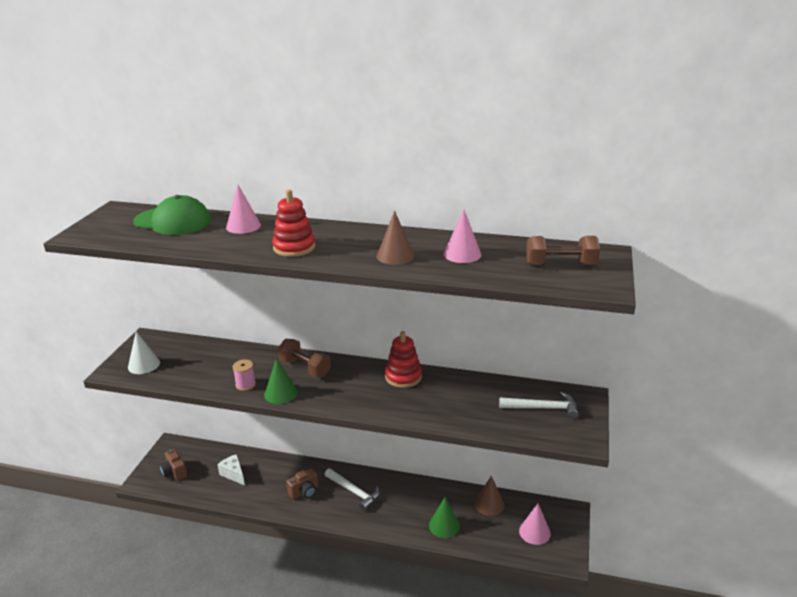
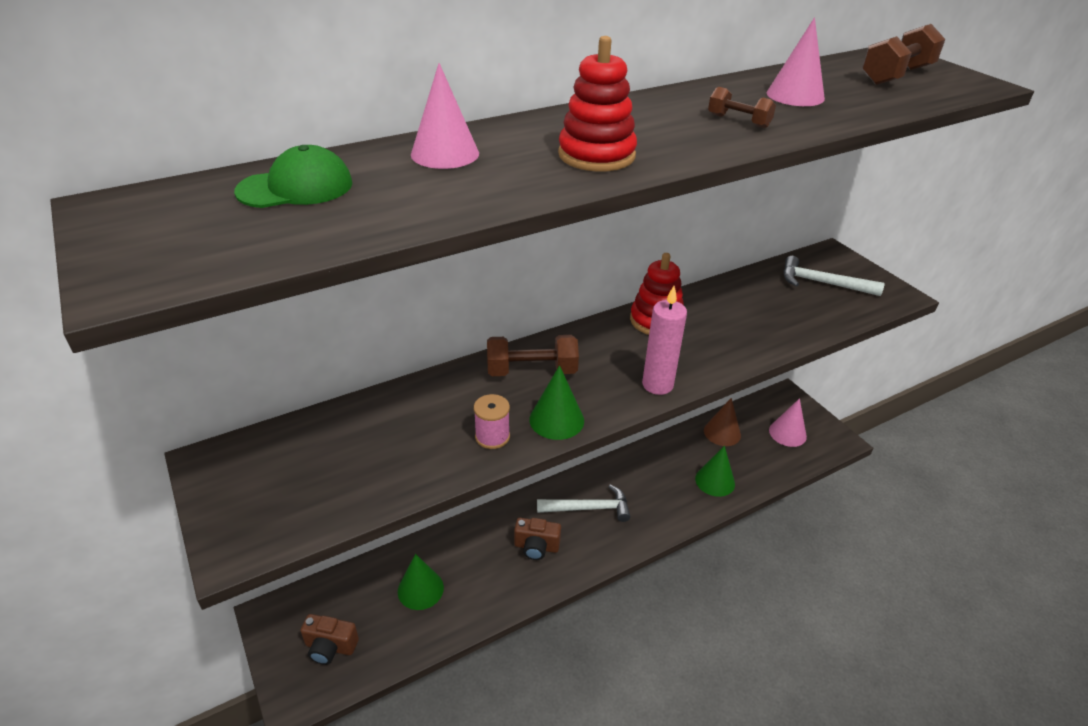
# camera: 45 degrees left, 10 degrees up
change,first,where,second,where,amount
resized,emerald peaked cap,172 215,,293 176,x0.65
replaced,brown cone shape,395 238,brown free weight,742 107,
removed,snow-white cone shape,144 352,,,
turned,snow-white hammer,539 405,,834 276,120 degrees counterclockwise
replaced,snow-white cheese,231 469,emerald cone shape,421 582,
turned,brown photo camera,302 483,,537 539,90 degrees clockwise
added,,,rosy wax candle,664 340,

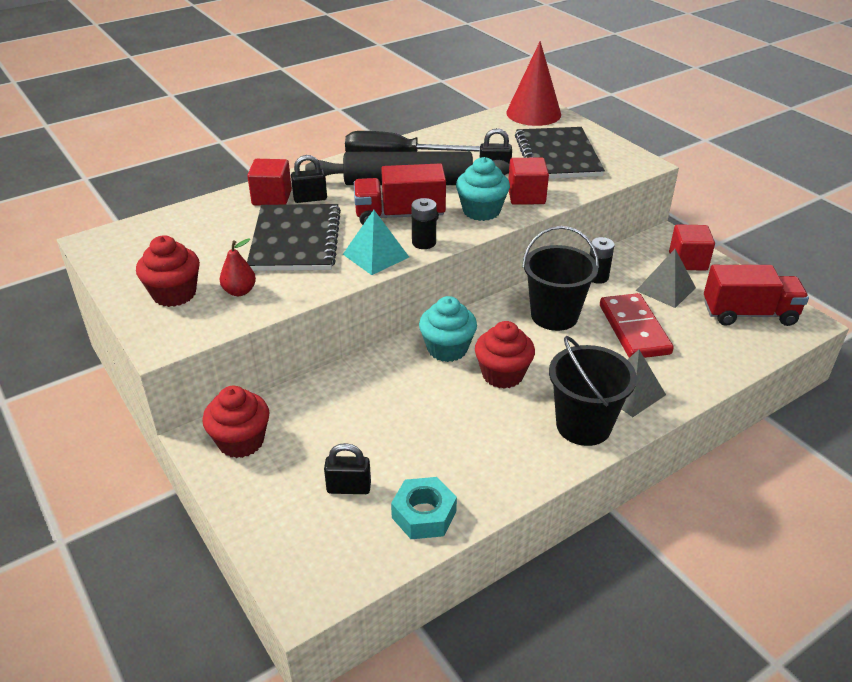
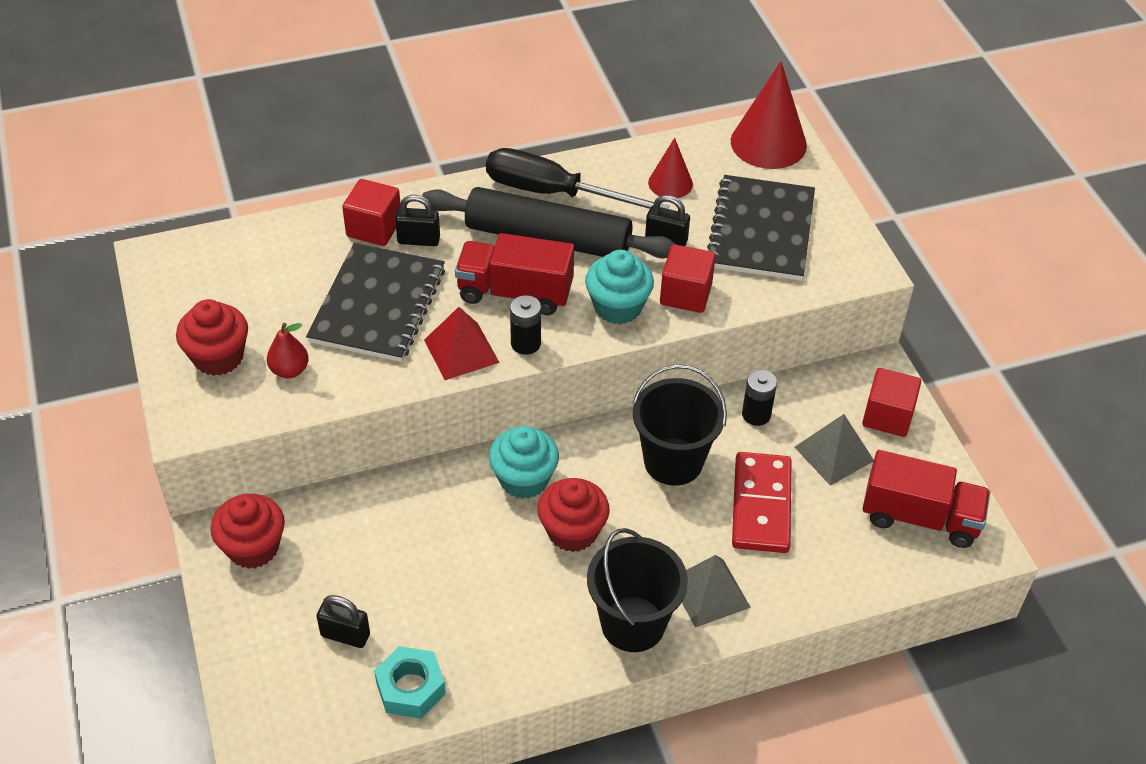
# camera: 15 degrees right, 10 degrees up
change,first,where,second,where,amount
recoloured,aqua pyramid,376 242,scarlet pyramid,462 343,
added,,,scarlet cone shape,670 168,

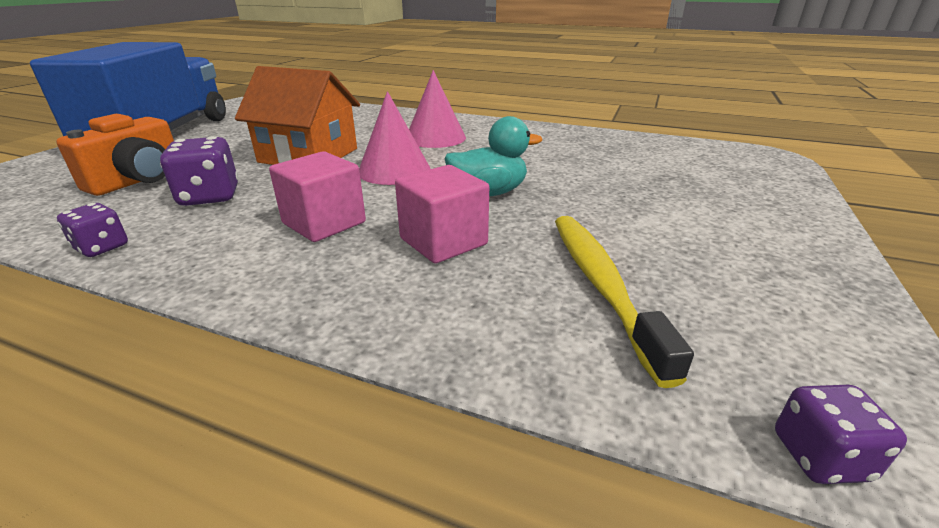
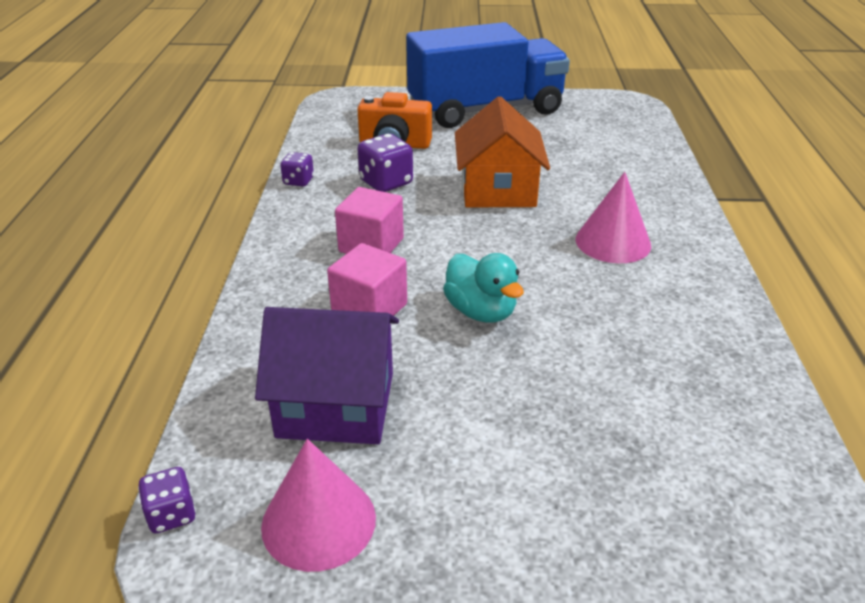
# camera: 70 degrees right, 5 degrees up
change,first,where,second,where,amount
moved,rosy cone shape,395 138,,318 505,
replaced,bright yellow tooth brush,624 302,purple toy house,327 375,

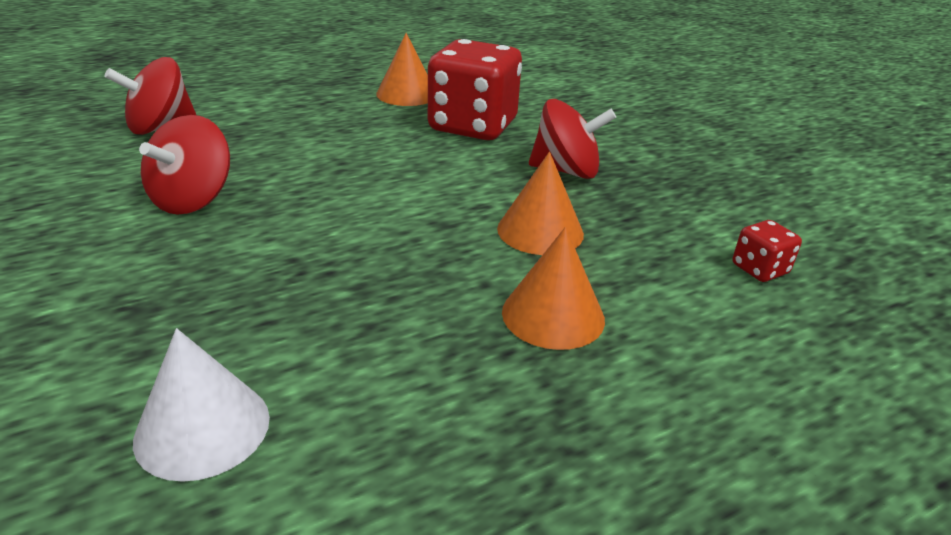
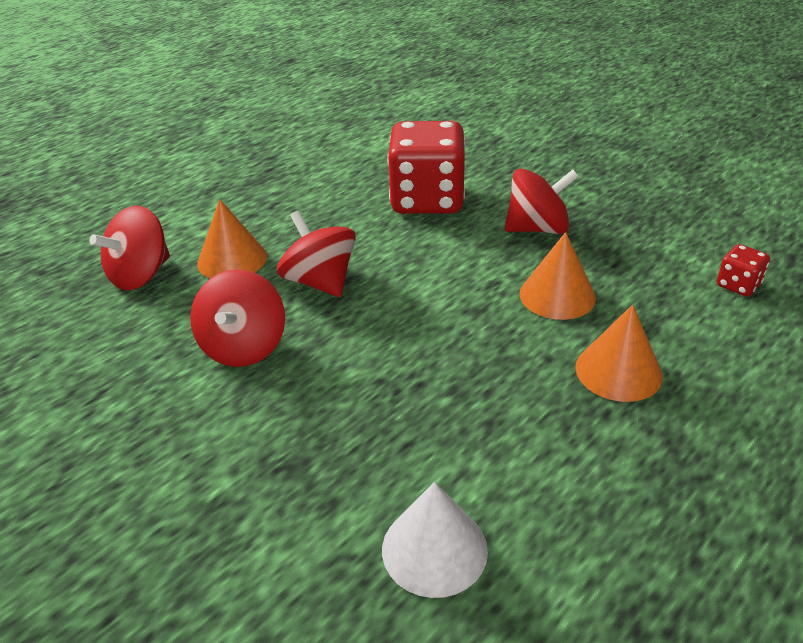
# camera: 15 degrees left, 5 degrees up
change,first,where,second,where,amount
moved,orange-coloured cone shape,402 69,,232 238,
added,,,scarlet toy top,316 253,

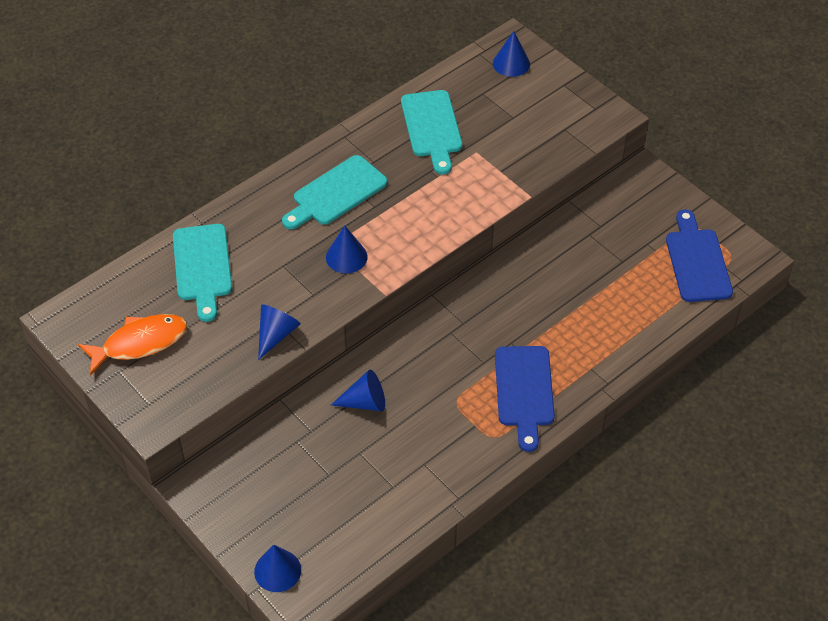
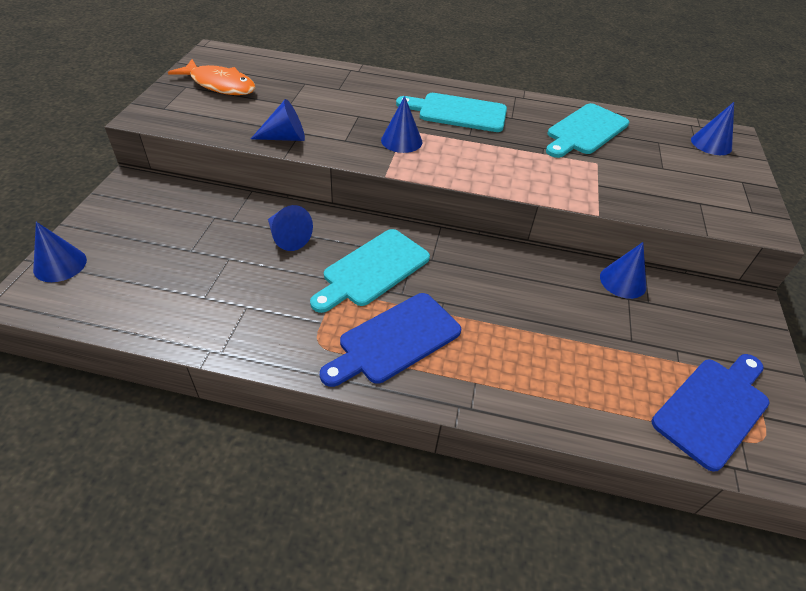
# camera: 50 degrees right, 5 degrees down
change,first,where,second,where,amount
moved,aqua cutting board,202 273,,370 271,
added,,,blue cone shape,623 270,

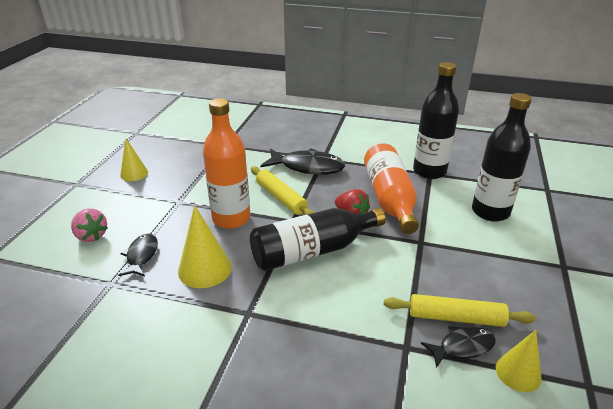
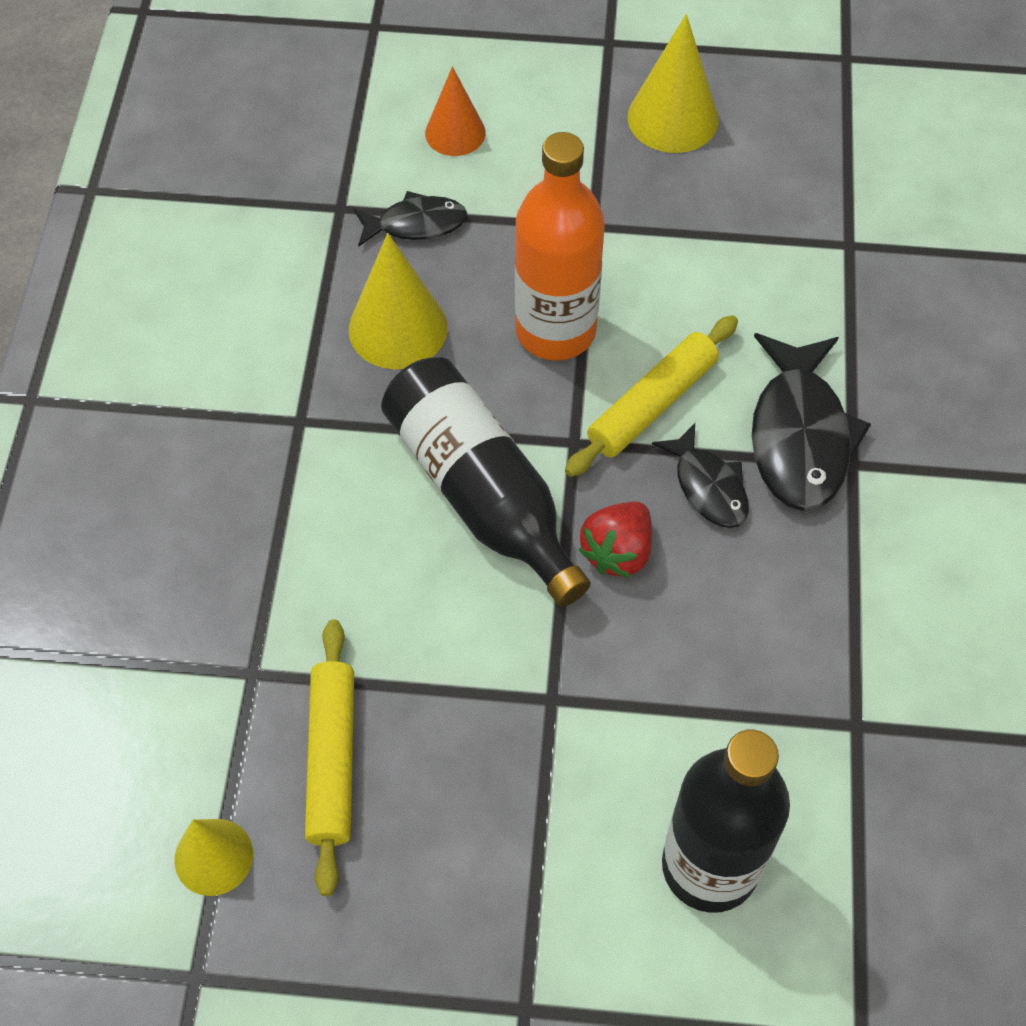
# camera: 80 degrees right, 25 degrees up
change,first,where,second,where,amount
removed,ebony bottle,436 120,,,
resized,bright yellow cone shape,134 159,,673 83,x1.51
removed,orange-coloured bottle,391 189,,,
replaced,rosy strawberry,89 225,orange-coloured cone shape,455 111,
moved,ebony toy fish,458 347,,700 475,

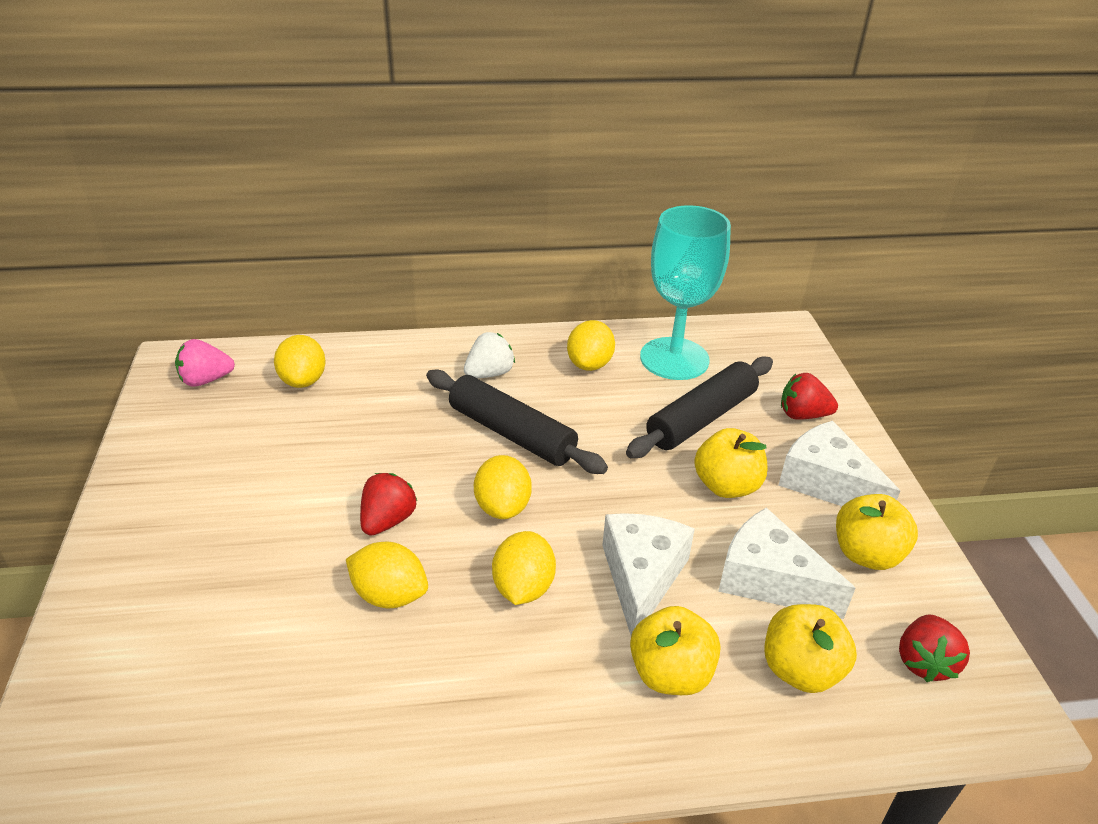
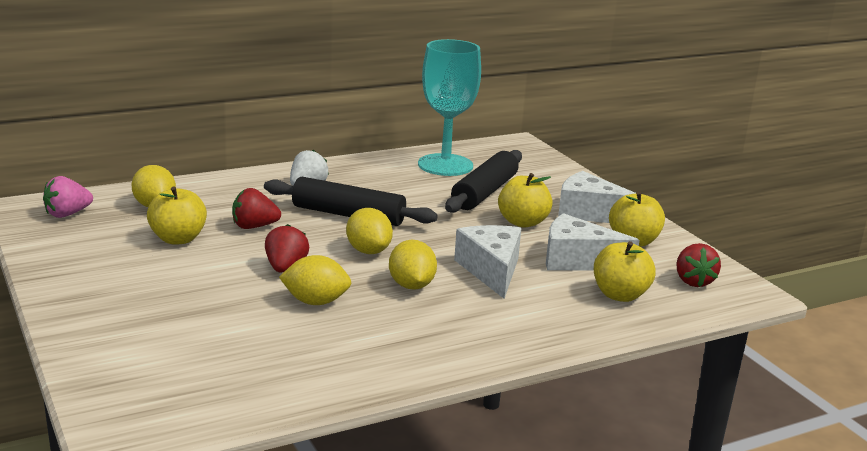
# camera: 20 degrees left, 15 degrees down
change,first,where,second,where,amount
removed,bright yellow lemon,591 345,,,
moved,scarlet strawberry,809 396,,256 208,
moved,bright yellow toy apple,675 650,,177 215,

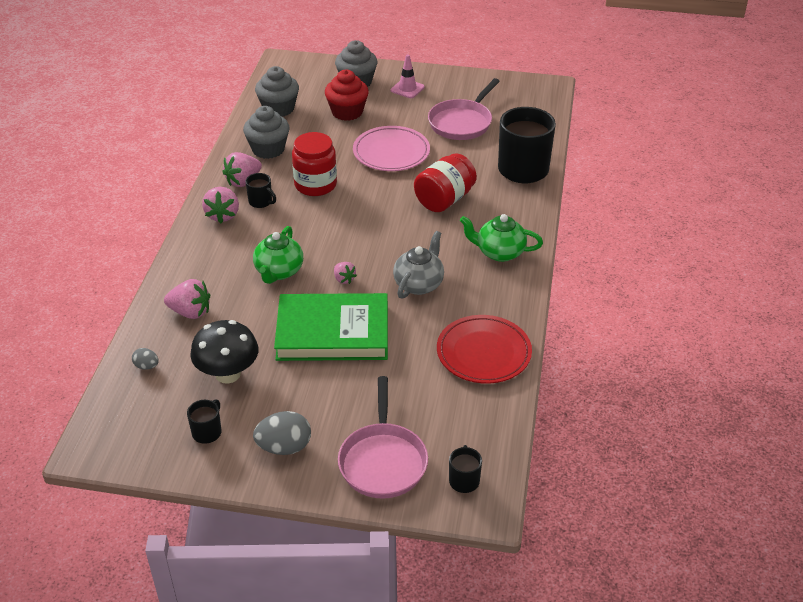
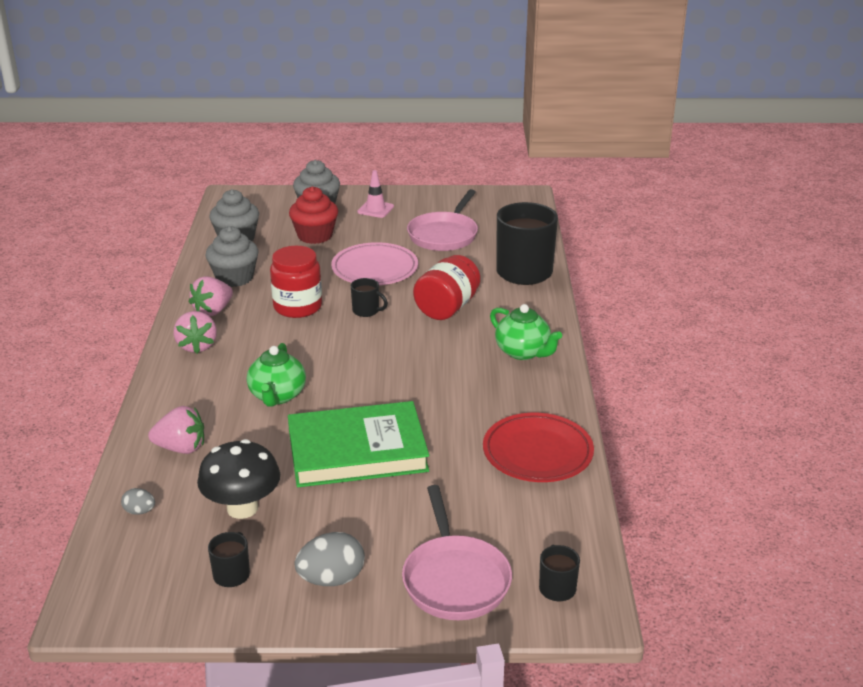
# camera: 10 degrees left, 10 degrees down
change,first,where,second,where,amount
moved,ebony coffee mug,261 190,,369 297,
turned,emerald teapot,501 238,,526 332,135 degrees counterclockwise
removed,grey teapot,418 265,,,
removed,rosy strawberry,345 273,,,

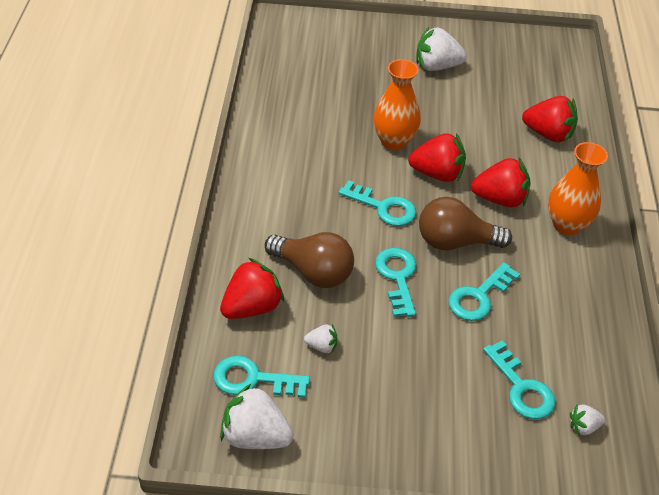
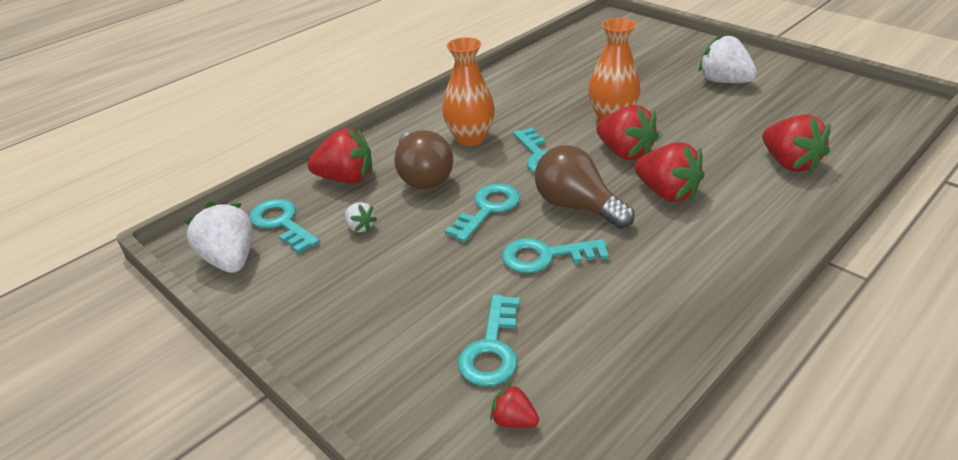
# camera: 45 degrees right, 10 degrees down
change,first,where,second,where,amount
moved,orange-coloured vase,578 188,,468 91,
recoloured,snow-white strawberry,587 420,scarlet strawberry,514 405,

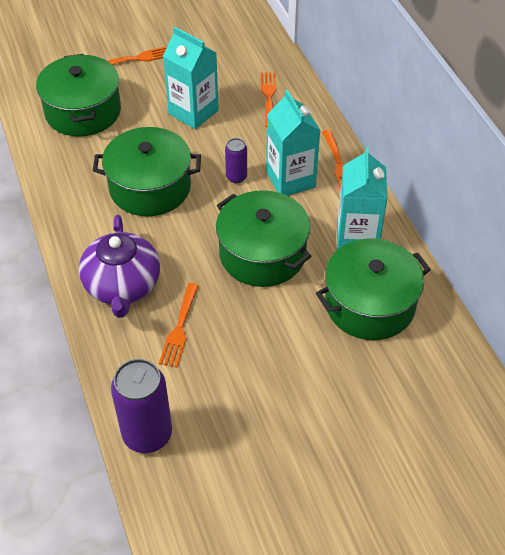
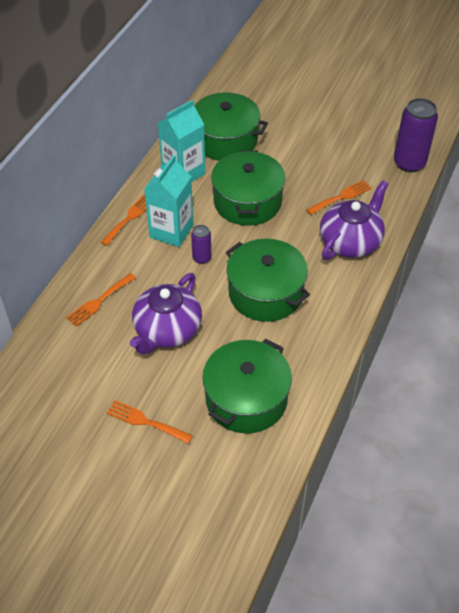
# camera: 135 degrees left, 0 degrees up
change,first,where,second,where,amount
replaced,aqua carton,191 78,purple teapot,166 314,

